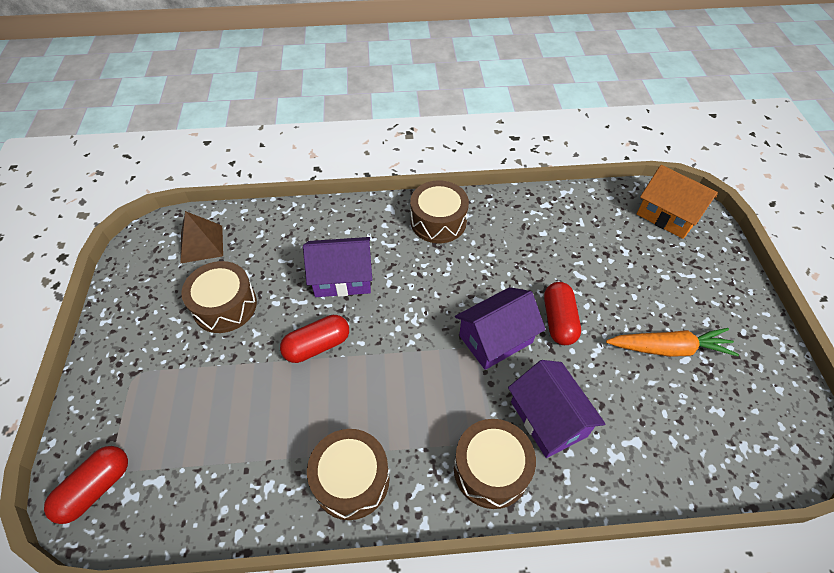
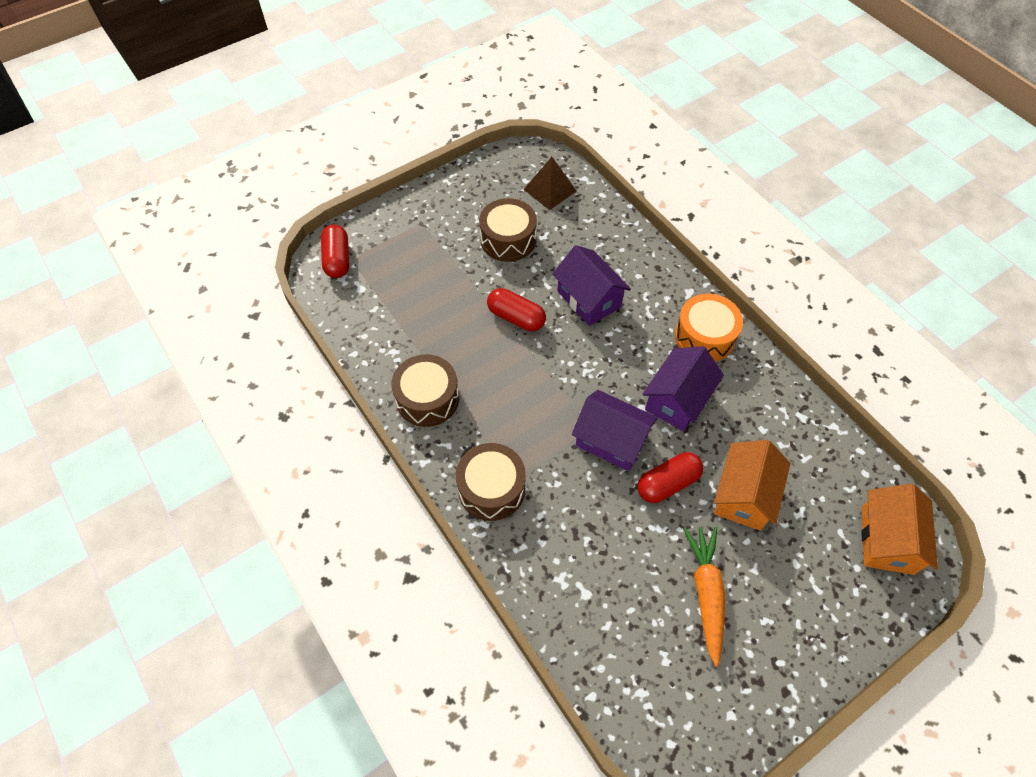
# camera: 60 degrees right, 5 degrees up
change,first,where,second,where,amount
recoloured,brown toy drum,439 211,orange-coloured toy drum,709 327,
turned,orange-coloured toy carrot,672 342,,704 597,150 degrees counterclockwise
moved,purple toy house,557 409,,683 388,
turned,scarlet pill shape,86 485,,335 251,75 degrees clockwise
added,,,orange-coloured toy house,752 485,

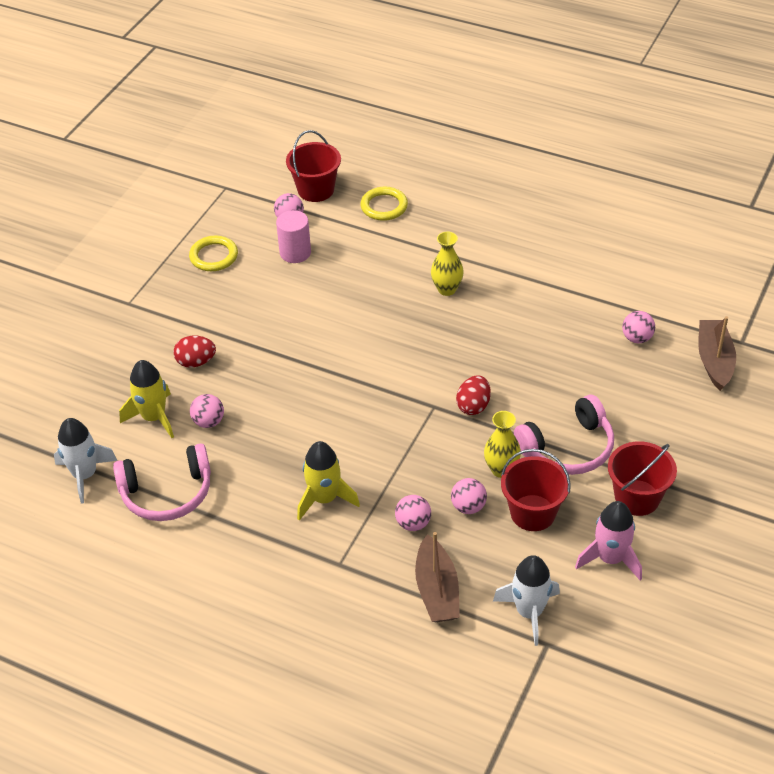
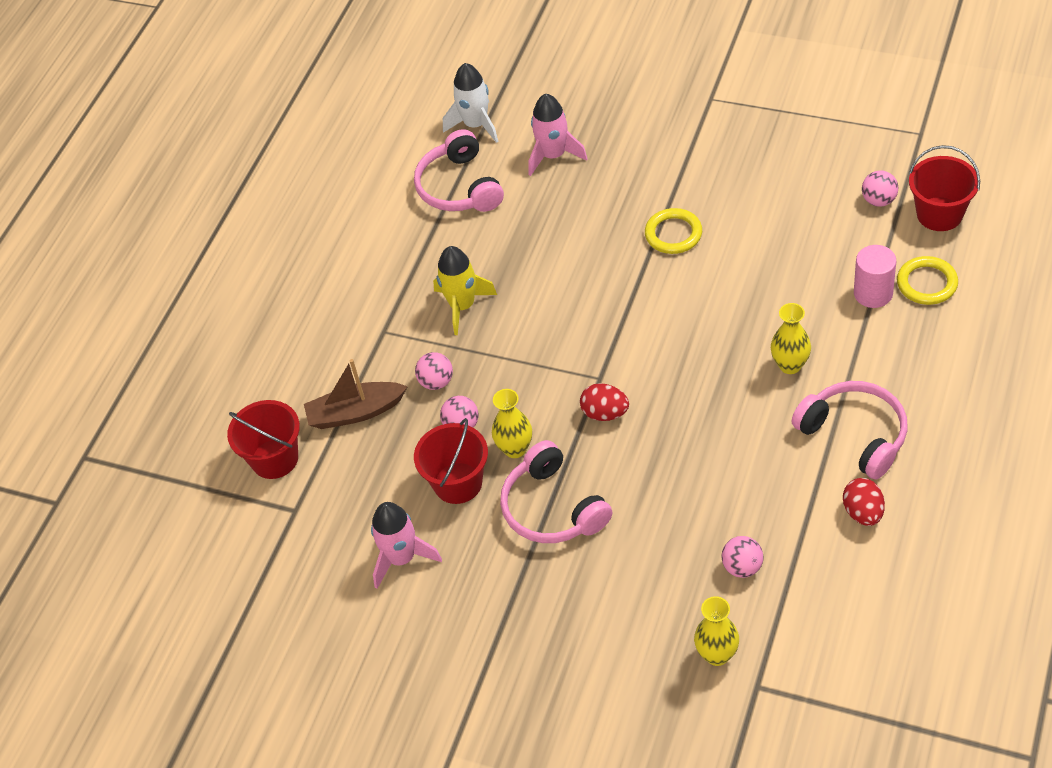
# camera: 90 degrees right, 5 degrees up
change,first,where,second,where,amount
moved,rosy cylinder,293 236,,875 276,
moved,bright yellow hoop,213 253,,673 231,
replaced,brown boat,717 353,bright yellow vase,716 631,
moved,scarlet egg,194 352,,864 502,
recoloured,bright yellow rocket,146 399,rosy rocket,558 135,
removed,rosy sphere,207 411,,,
moved,scarlet pail,642 478,,263 439,
removed,snow-white rocket,526 600,,,
added,,,rosy headphones,850 430,

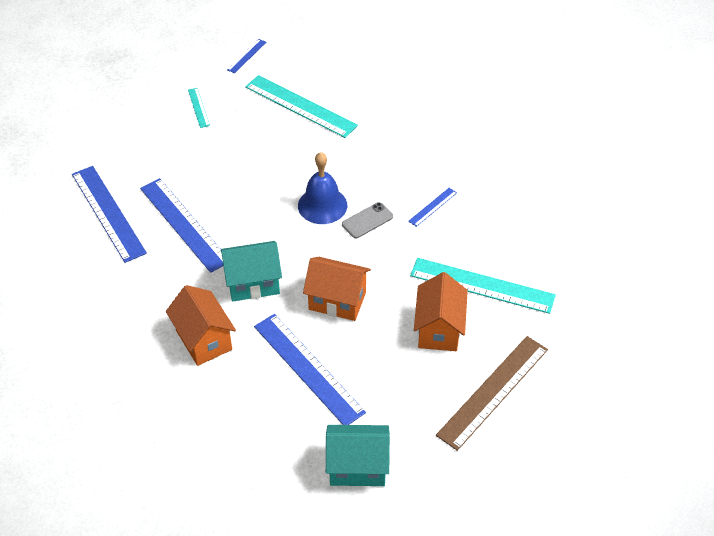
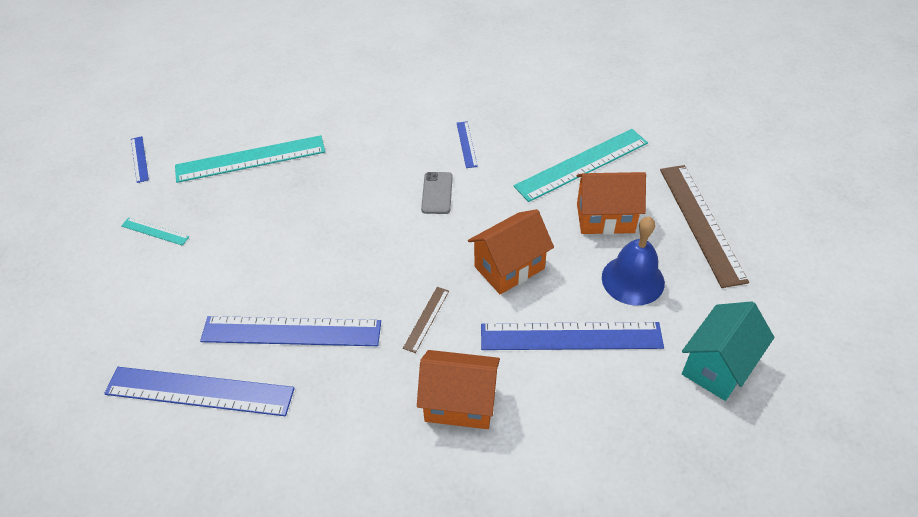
# camera: 50 degrees left, 0 degrees up
change,first,where,second,where,amount
moved,blue hand bell,322 188,,633 261,
replaced,aqua toy house,251 271,brown measuring stick,426 320,
turned,orange-coloured toy house,441 311,,611 203,45 degrees counterclockwise

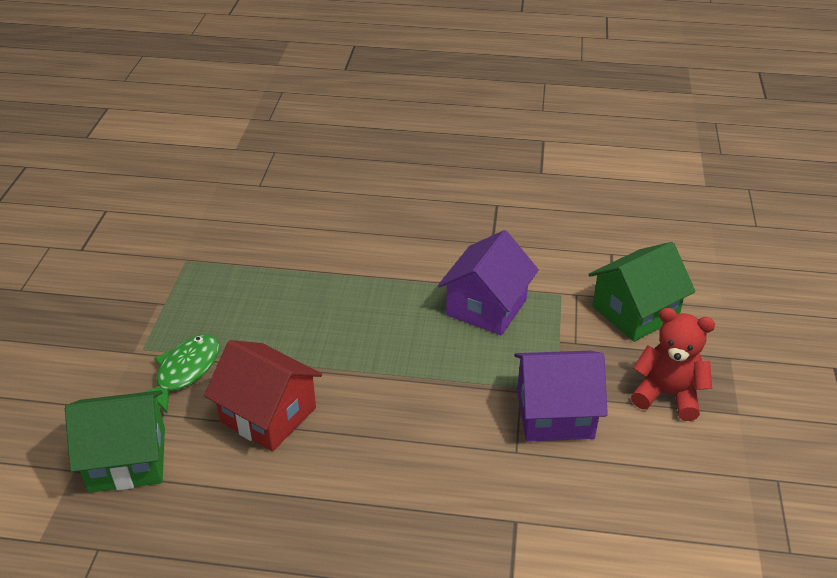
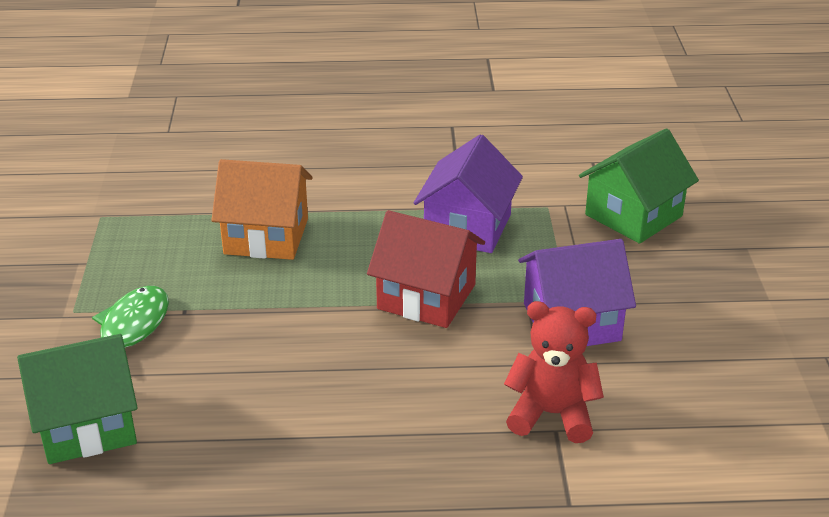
# camera: 10 degrees left, 5 degrees down
change,first,where,second,where,amount
moved,scarlet teddy,673 364,,554 372,
moved,scarlet toy house,263 396,,426 269,
added,,,orange-coloured toy house,261 209,

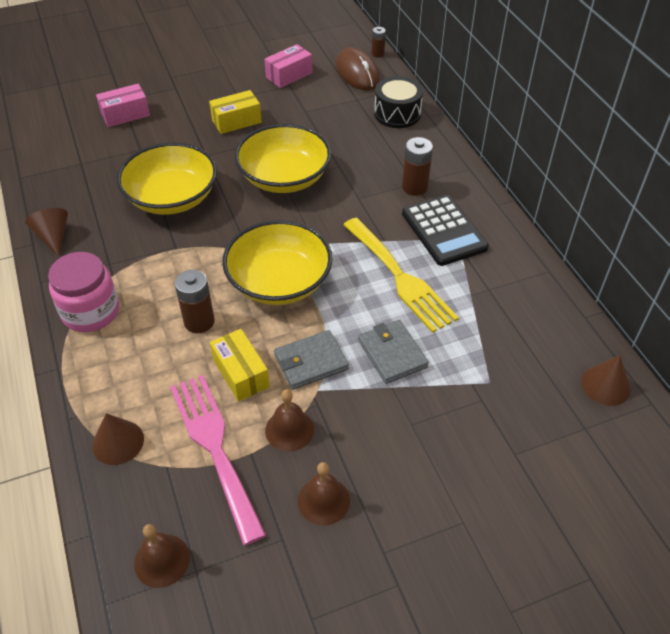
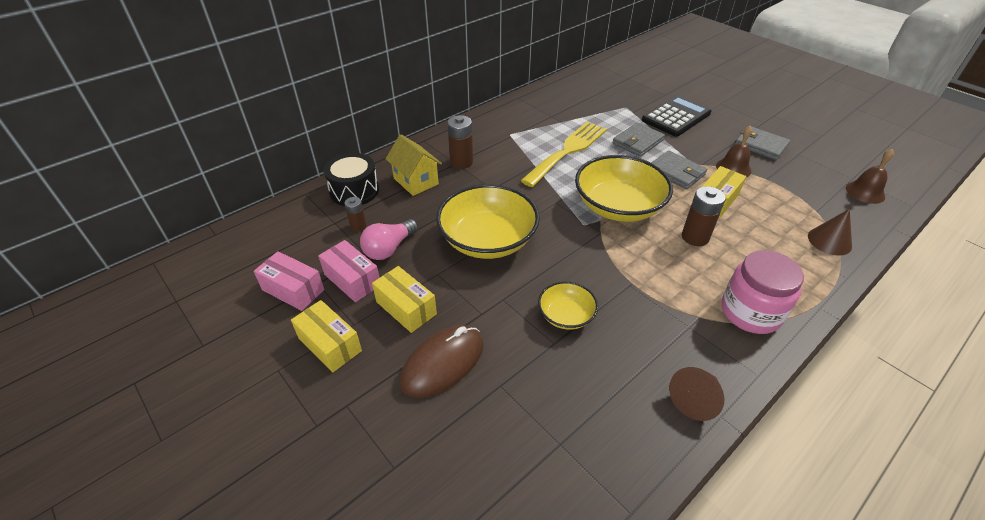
# camera: 110 degrees left, 5 degrees down
change,first,where,second,where,amount
moved,brown power cell,378 42,,355 214,
moved,brown computer mouse,358 68,,442 361,
moved,rosy package,123 105,,349 271,
resized,bright yellow serving bowl,167 178,,568 305,x0.52
moved,ebony adding machine,445 230,,677 116,
removed,brown cone shape,606 380,,,
removed,rosy fork,218 460,,,
replaced,brown hand bell,324 493,grey billfold,762 143,
added,,,bright yellow toy house,414 165,
added,,,rosy lightbulb,389 239,
added,,,bright yellow package,326 336,

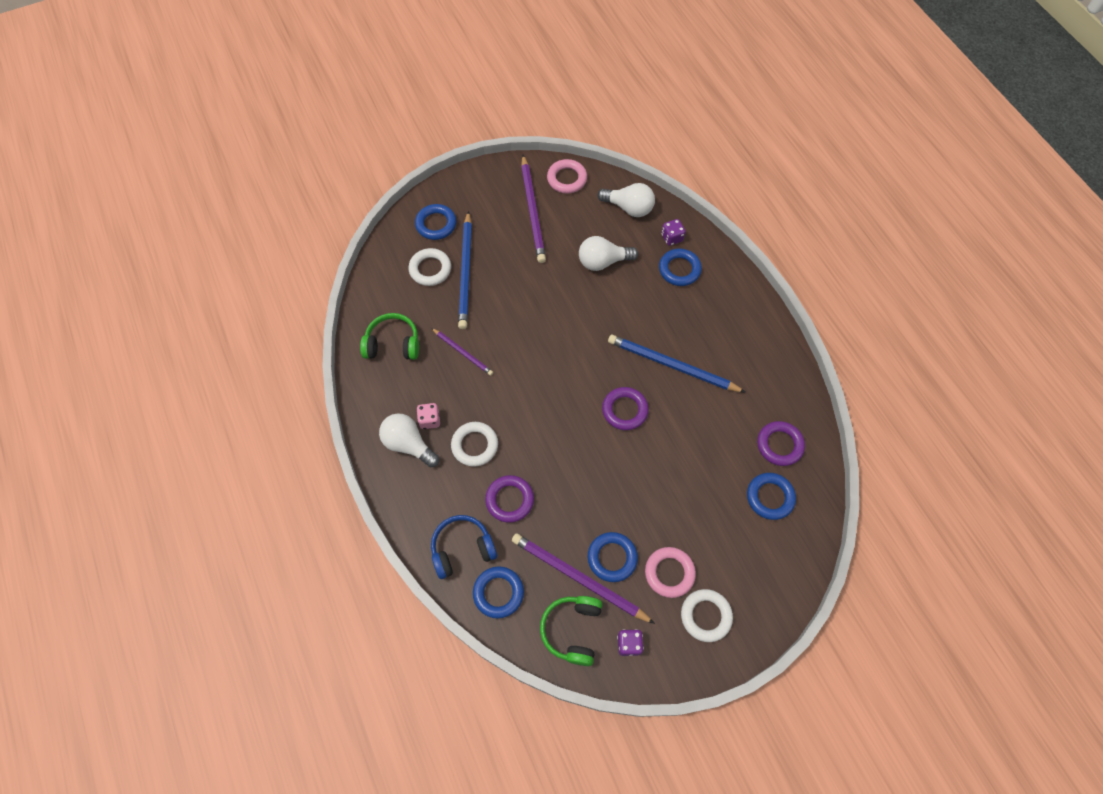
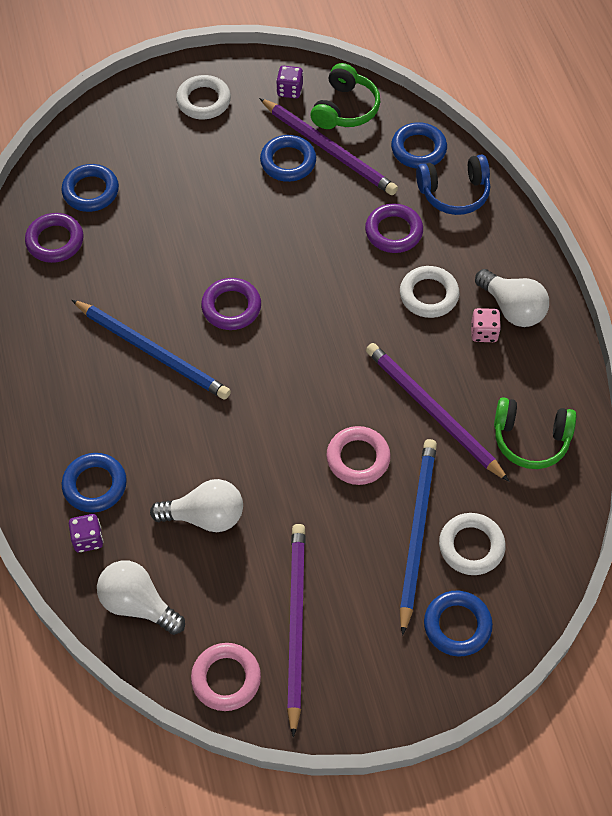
# camera: 170 degrees left, 5 degrees down
change,first,where,second,where,amount
resized,purple wooden pencil,462 352,,438 412,x1.77
moved,rosy hoop,670 572,,358 455,

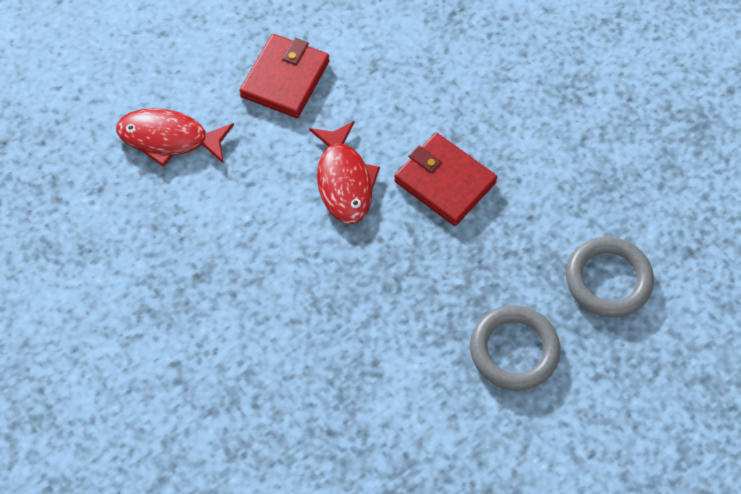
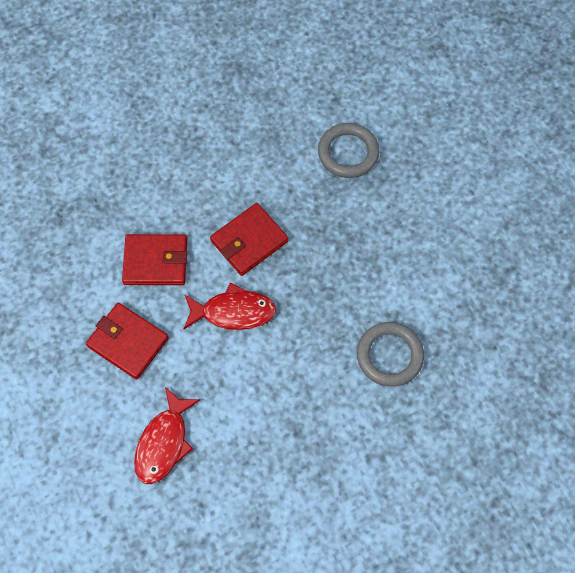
# camera: 80 degrees left, 5 degrees up
change,first,where,second,where,amount
moved,grey hoop,515 348,,390 354,
added,,,scarlet billfold,154 259,

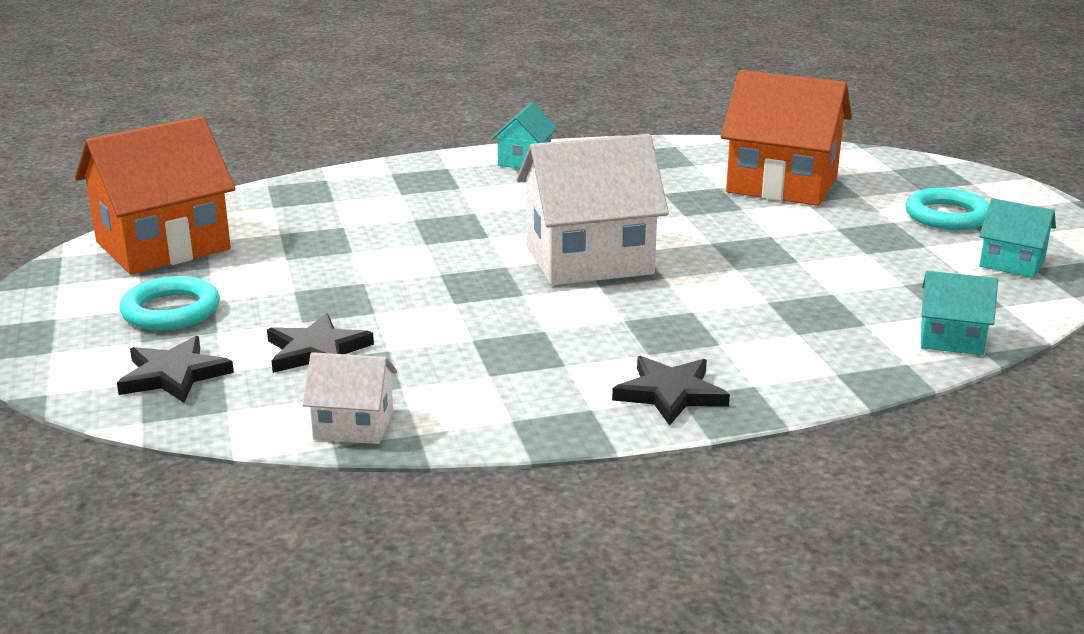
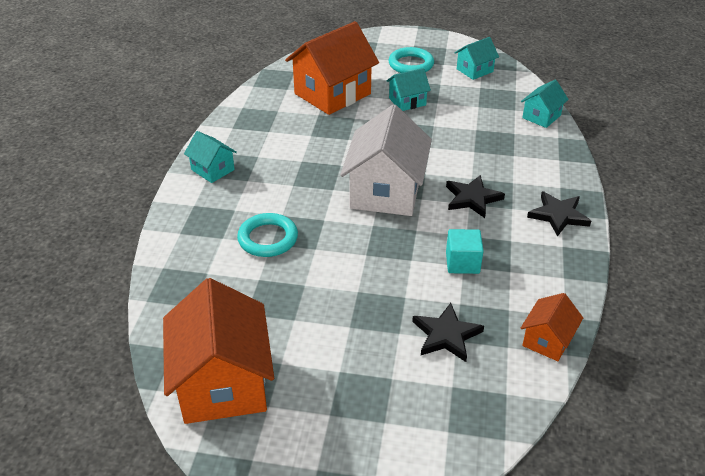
# camera: 65 degrees left, 15 degrees up
change,first,where,second,where,amount
moved,aqua hoop,170 303,,267 235,
moved,ebony star shape,175 369,,475 196,
recoloured,snow-white toy house,350 398,orange-coloured toy house,552 327,
added,,,aqua toy house,409 89,
added,,,aqua cube,464 251,

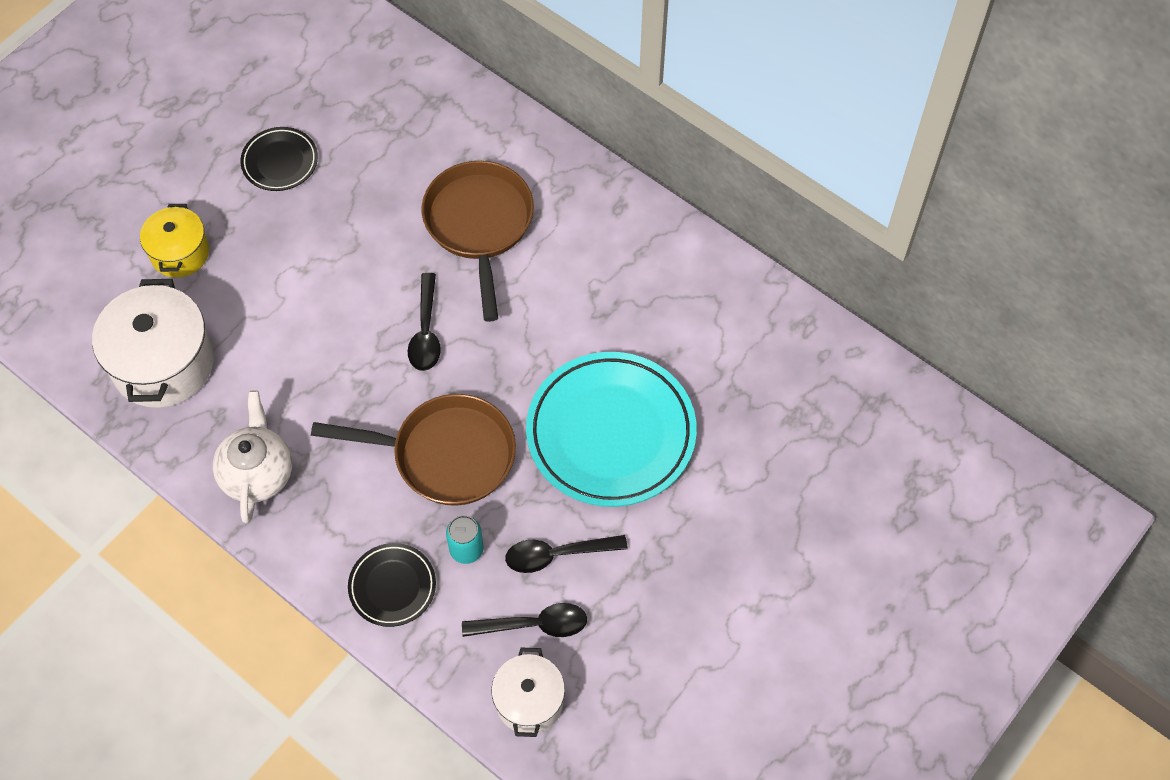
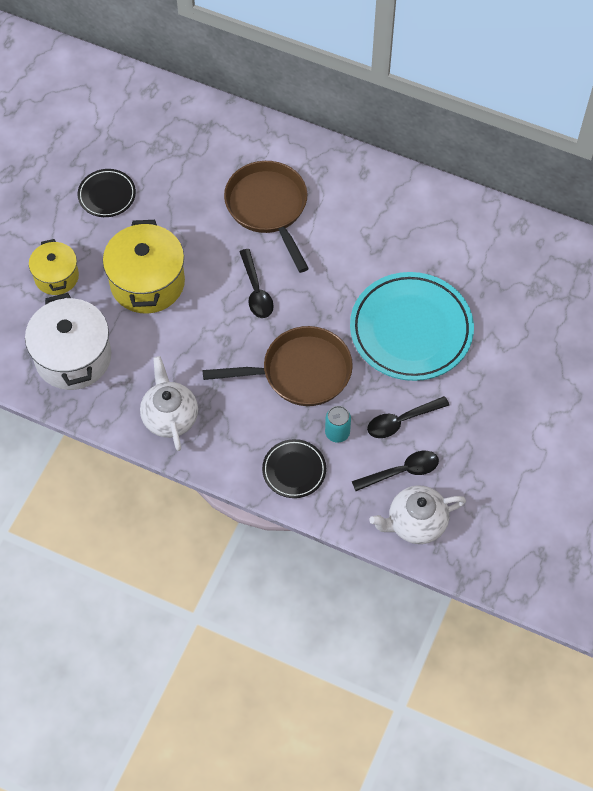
# camera: 15 degrees left, 0 degrees up
change,first,where,second,where,amount
replaced,snow-white pot,528 692,snow-white teapot,417 515,
added,,,bright yellow pot,144 267,

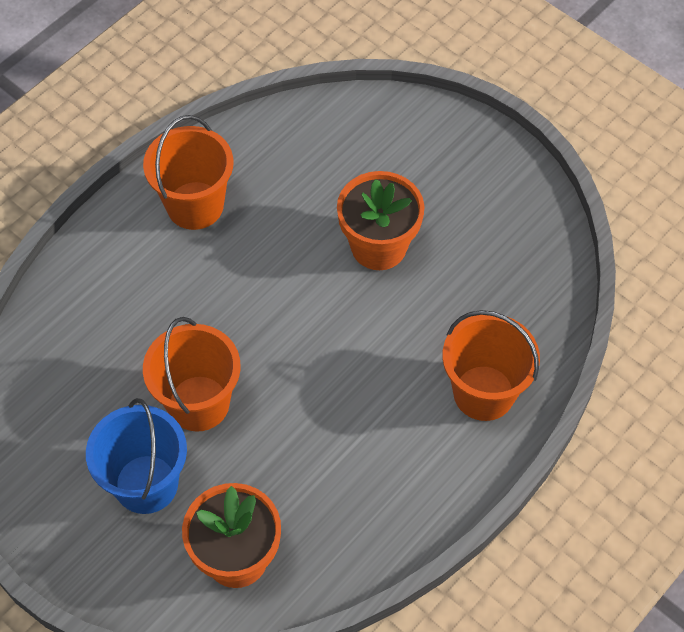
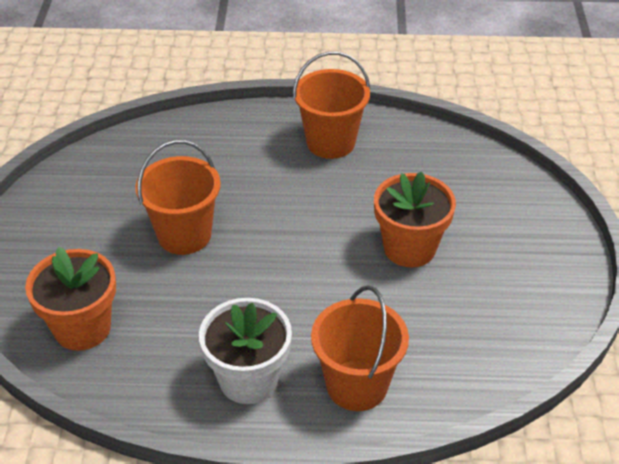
# camera: 50 degrees right, 15 degrees down
change,first,where,second,where,amount
removed,blue pail,136 456,,,
added,,,snow-white flower pot,245 351,

